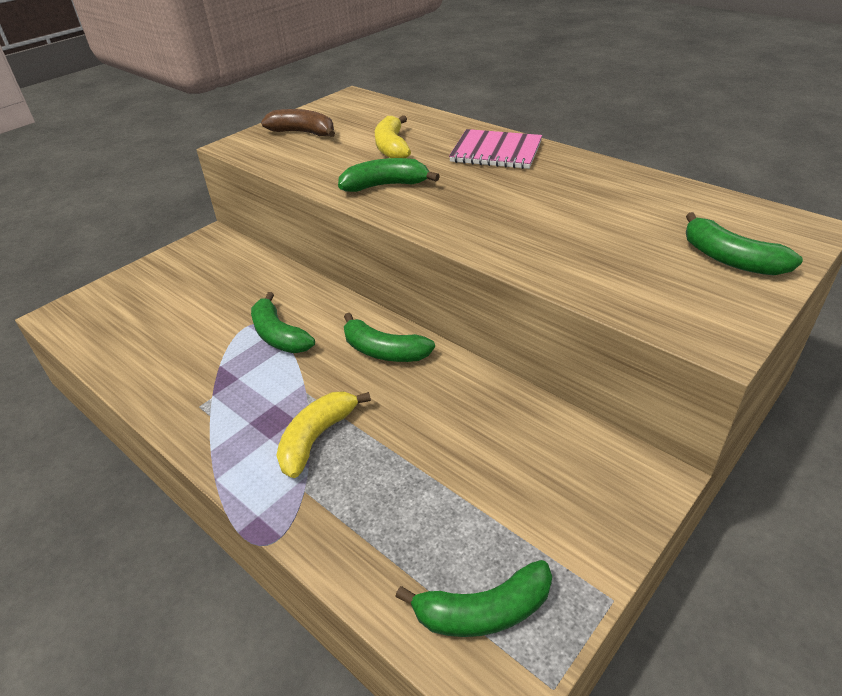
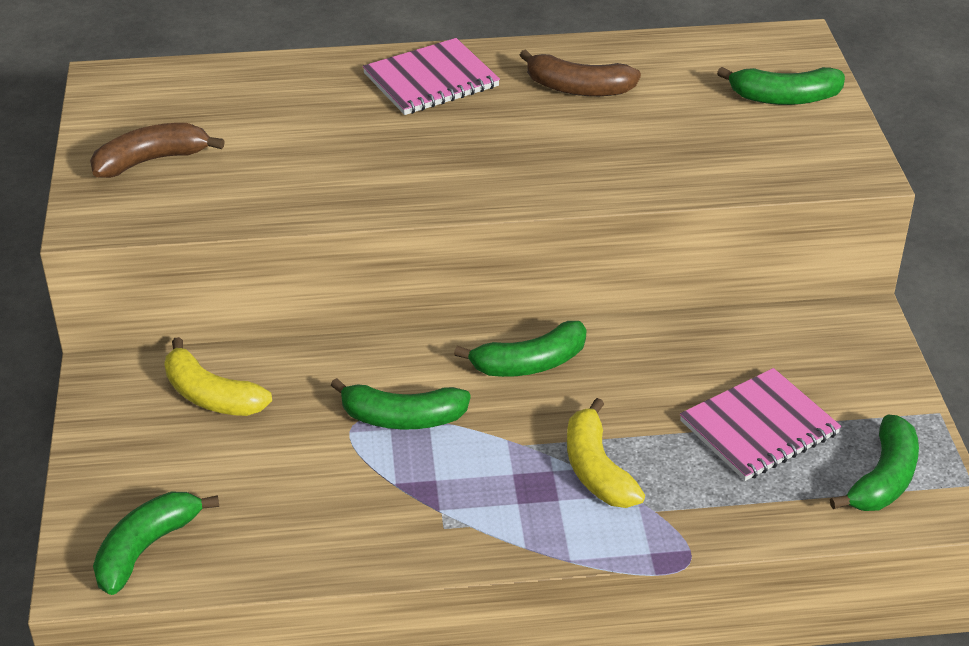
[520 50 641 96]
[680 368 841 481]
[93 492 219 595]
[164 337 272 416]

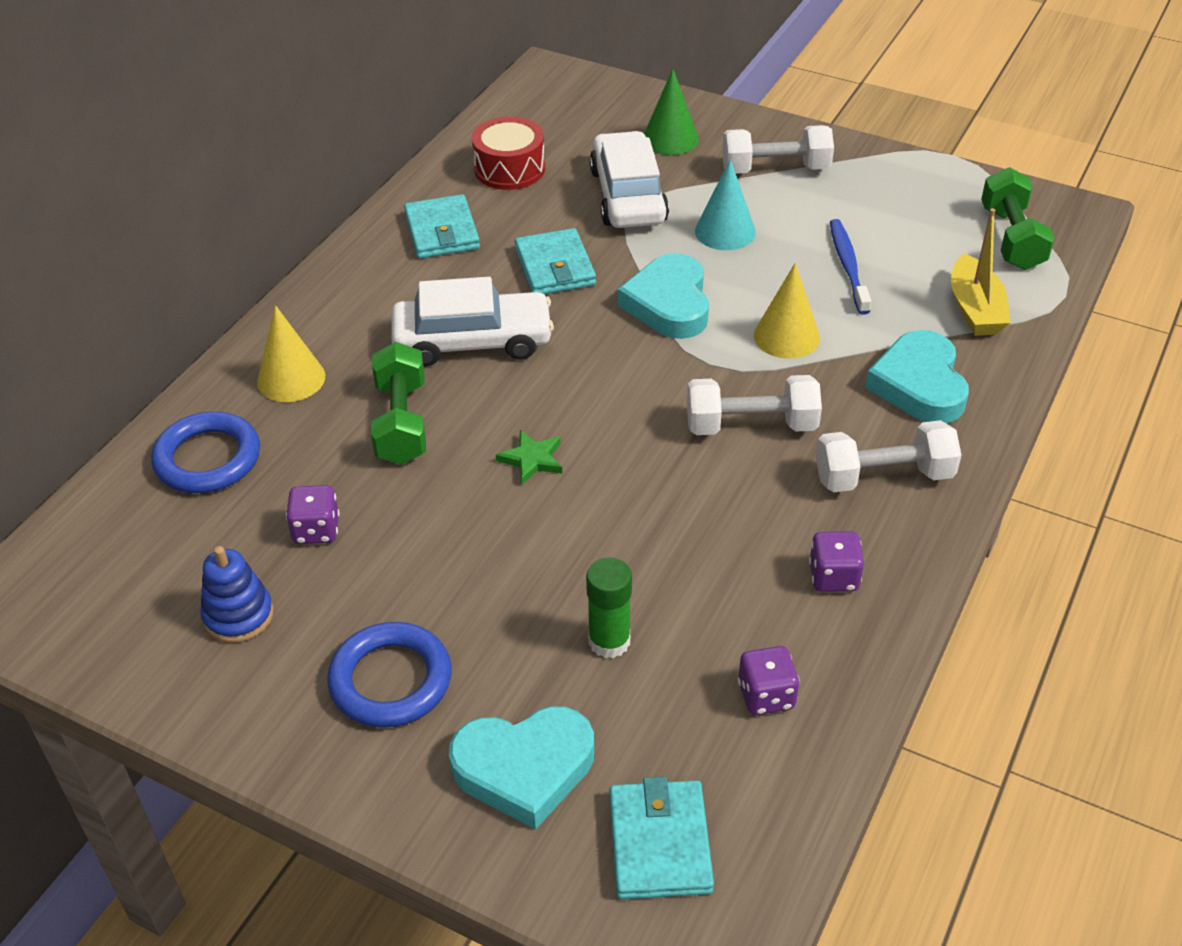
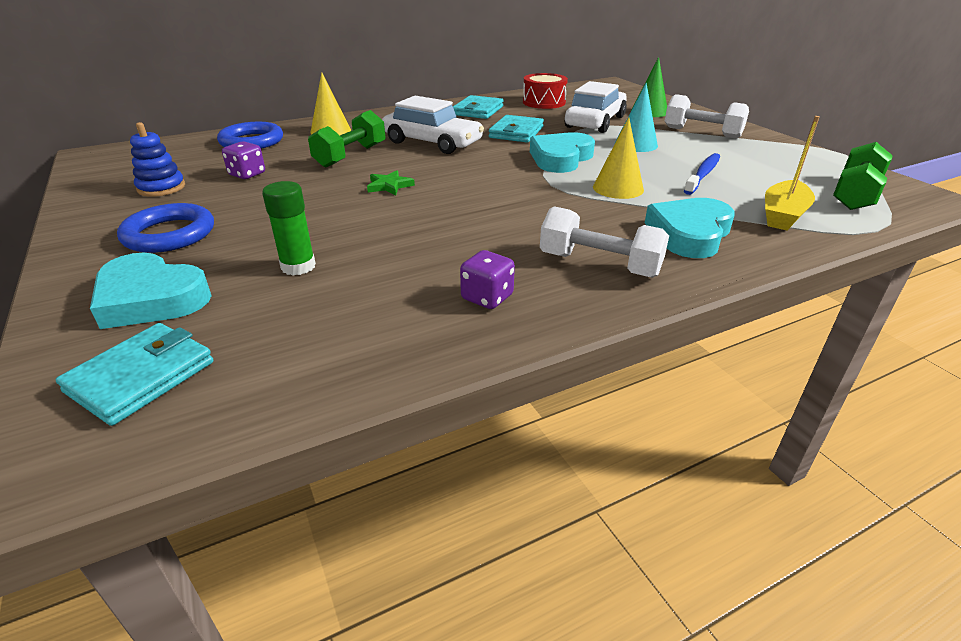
[687 375 822 435] (first image)
[738 646 800 715] (first image)

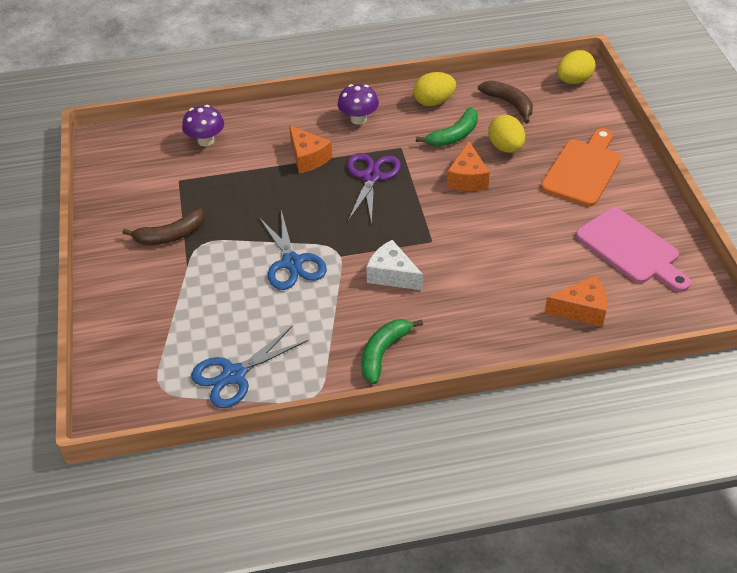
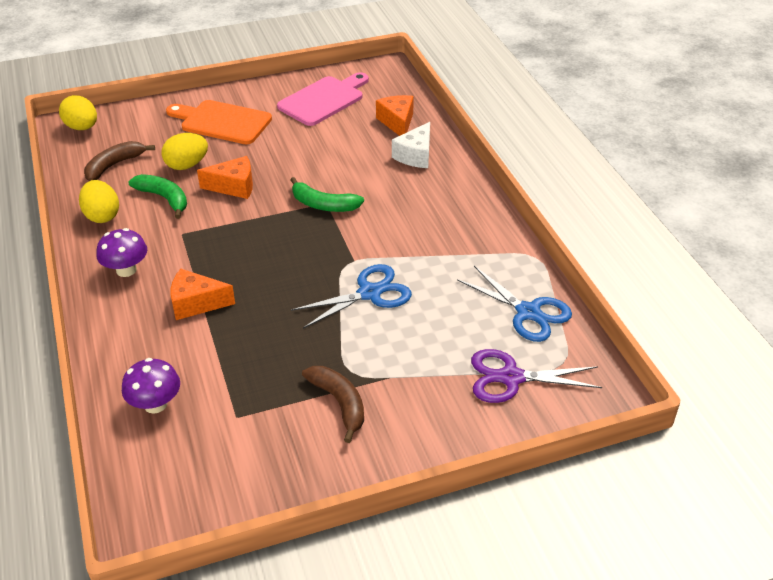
[471 349 602 403]
[291 177 364 212]
[392 122 430 168]
[170 269 235 320]

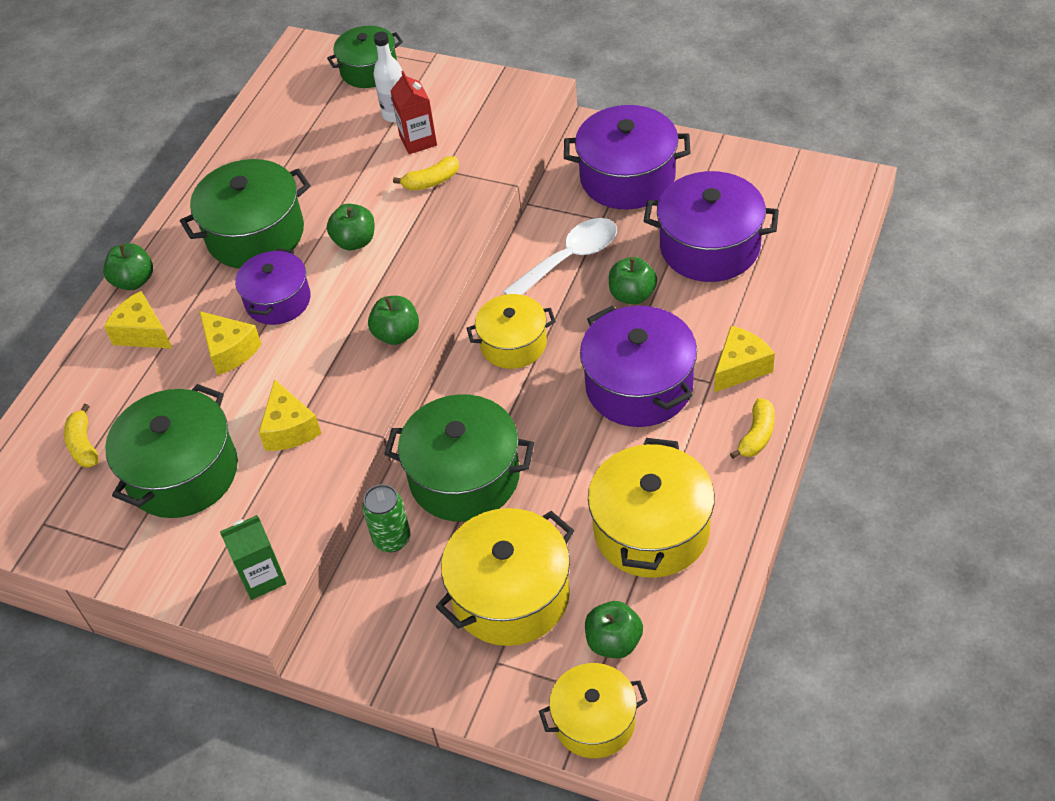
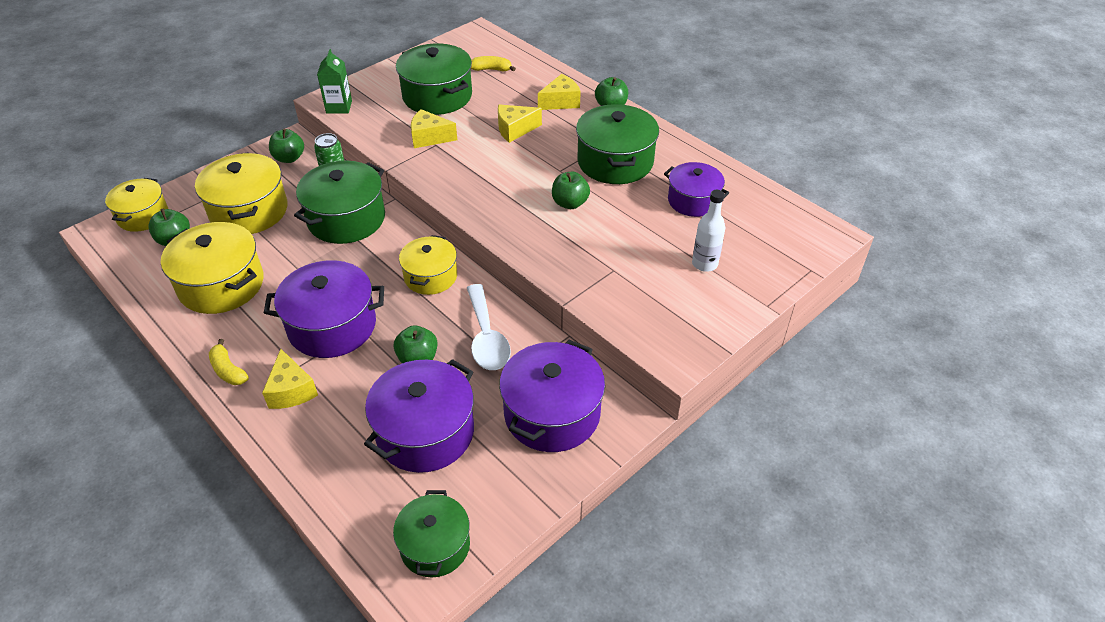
[390 71 437 154] (first image)
[393 156 459 191] (first image)
[664 162 729 217]
[393 490 470 578]
[269 129 304 163]

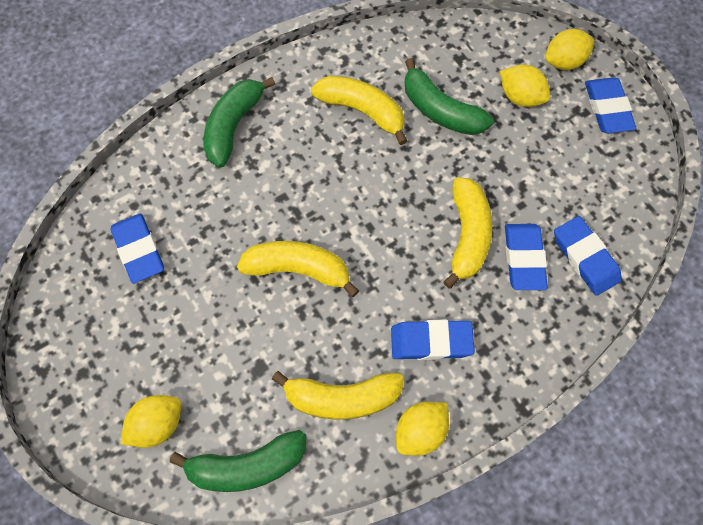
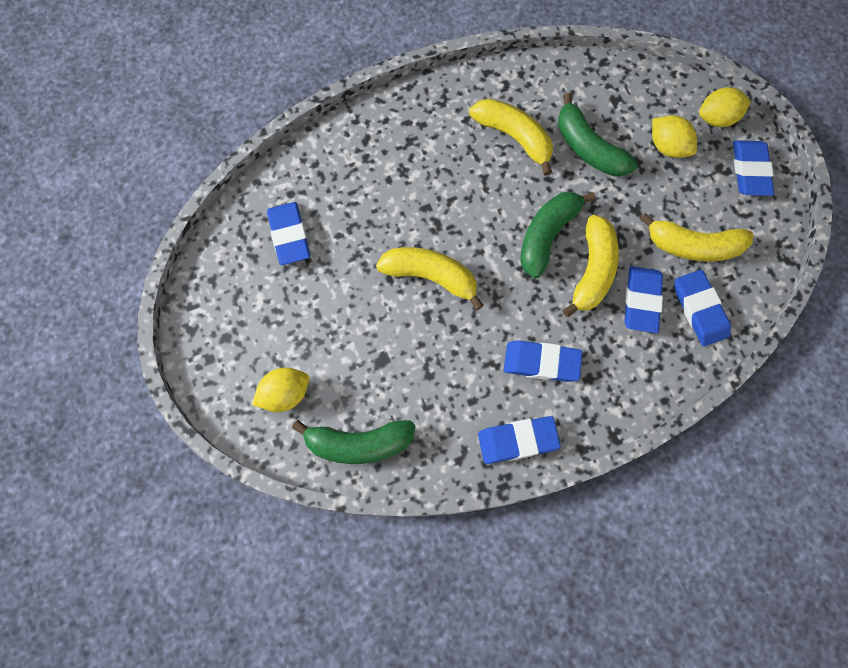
[520 192 596 278]
[640 213 753 262]
[478 416 561 464]

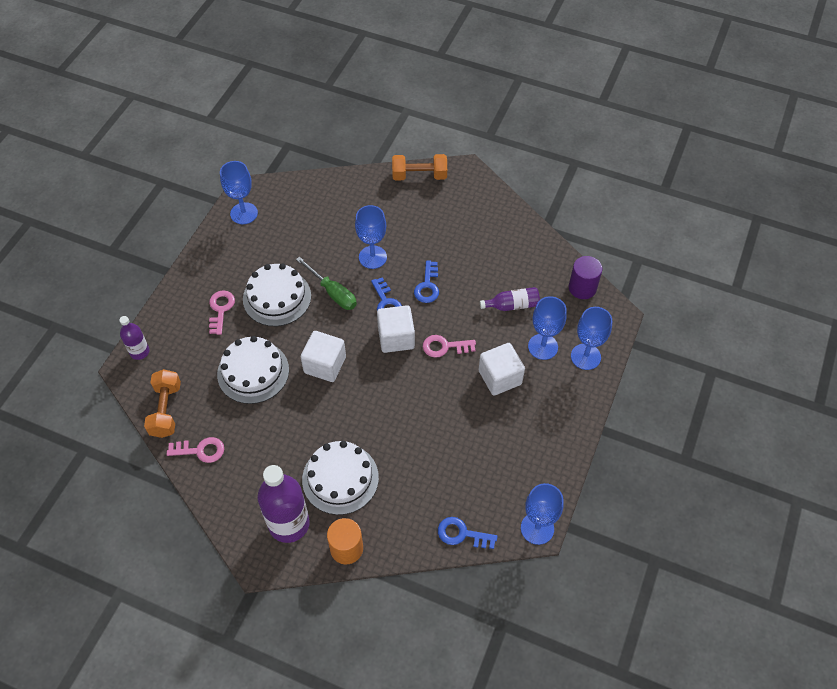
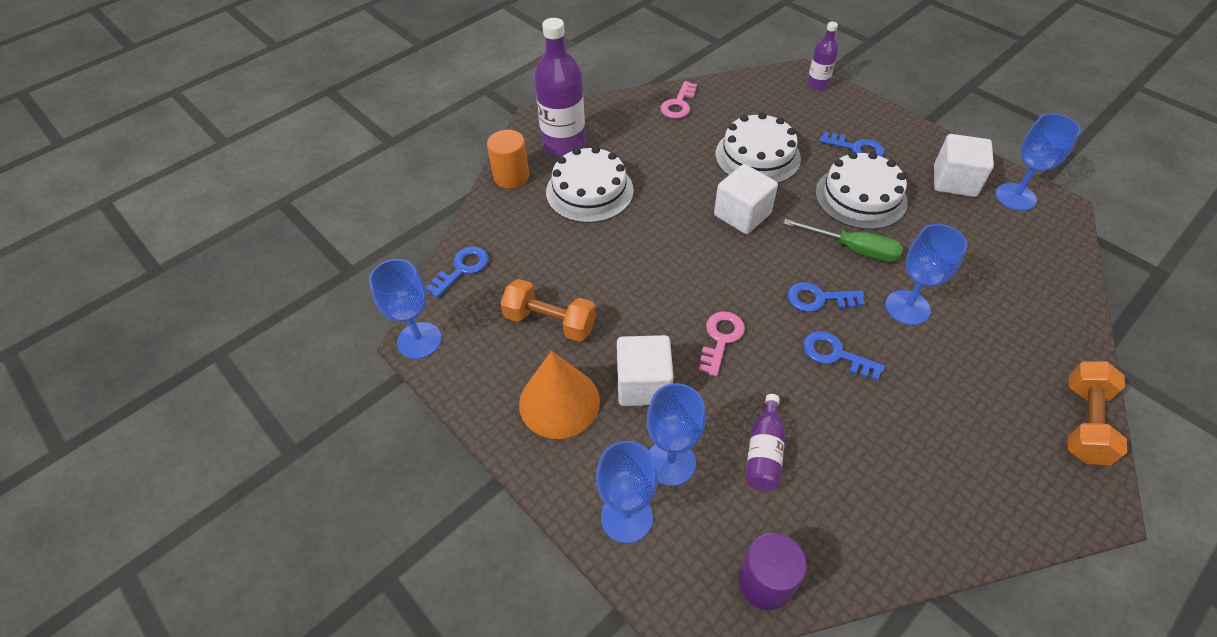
[519 351 600 439]
[501 279 596 342]
[934 134 994 197]
[819 132 884 157]
[784 219 903 262]

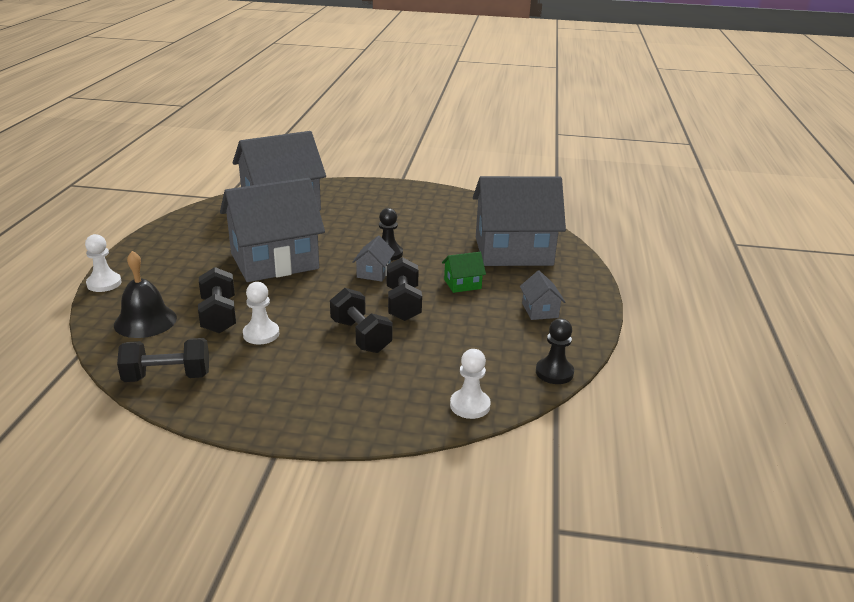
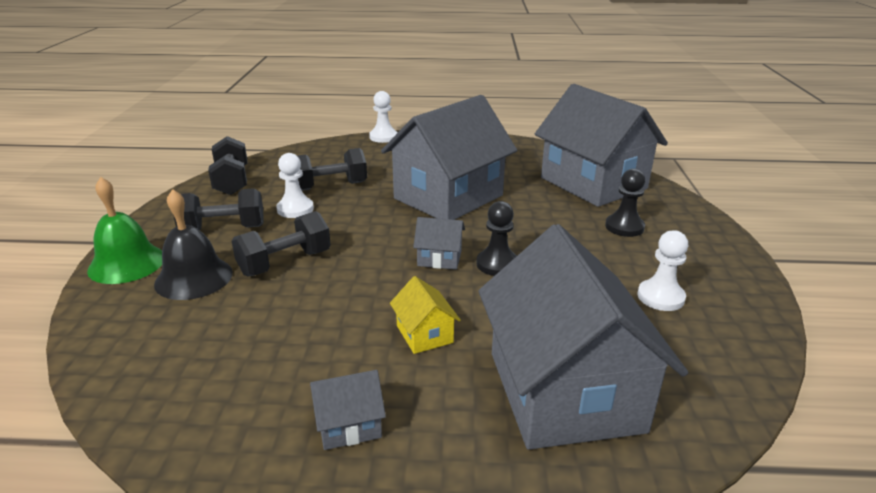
[87 177 162 284]
[154 189 233 300]
[173 188 264 230]
[638 230 688 311]
[605 169 645 237]
[390 276 461 354]
[381 95 517 220]

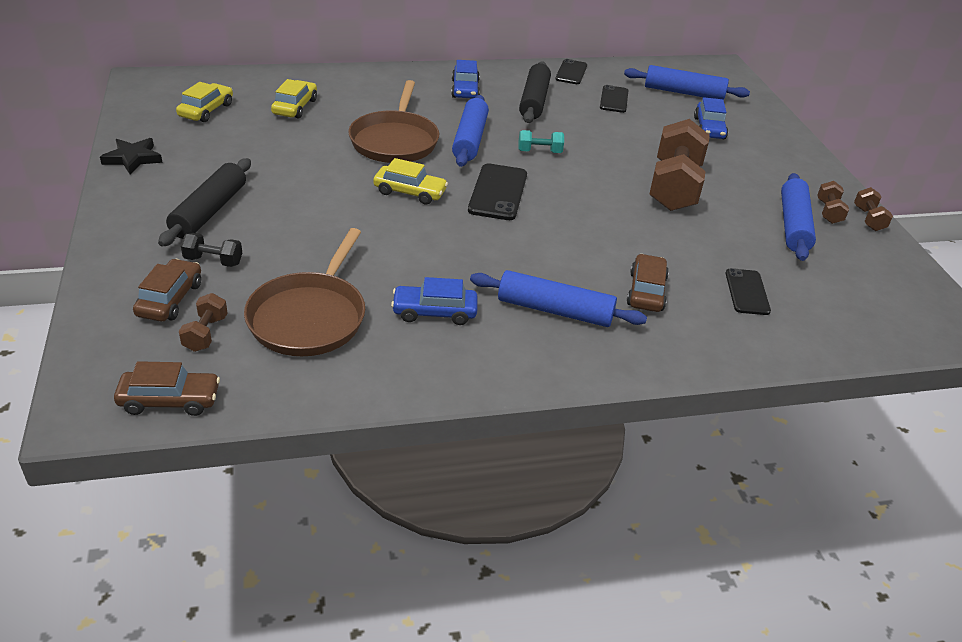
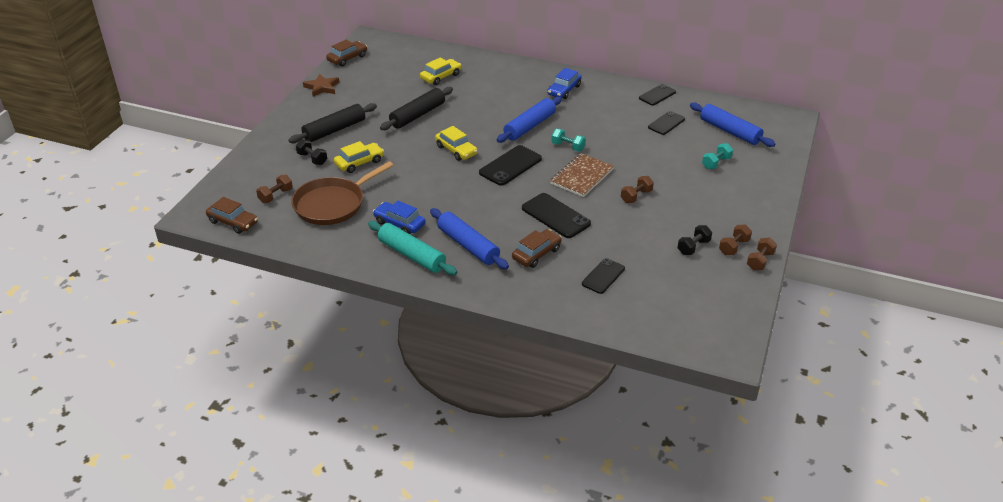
[348 80 439 163] (first image)
[368 221 457 275]
[522 193 591 238]
[550 153 614 197]
[326 40 367 66]
[334 141 384 173]
[380 87 453 130]
[702 143 733 169]
[678 225 712 255]
[303 74 339 97]
[621 176 654 203]

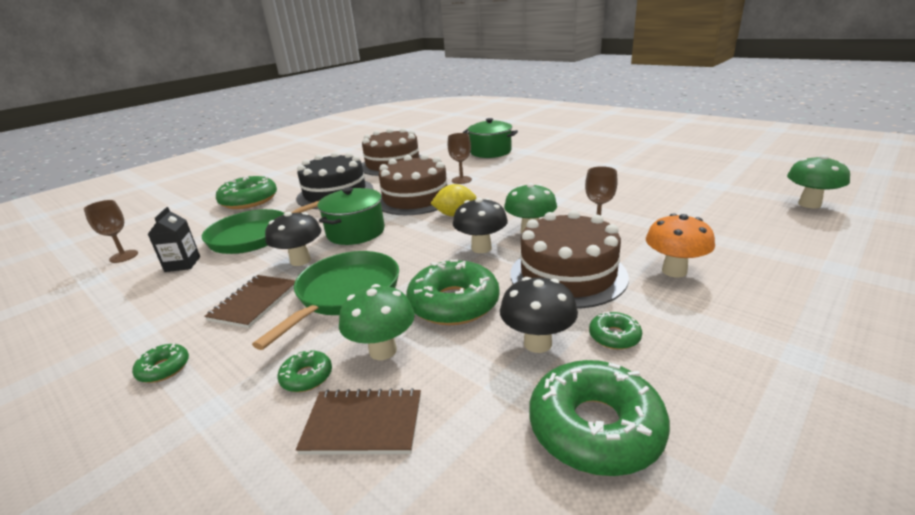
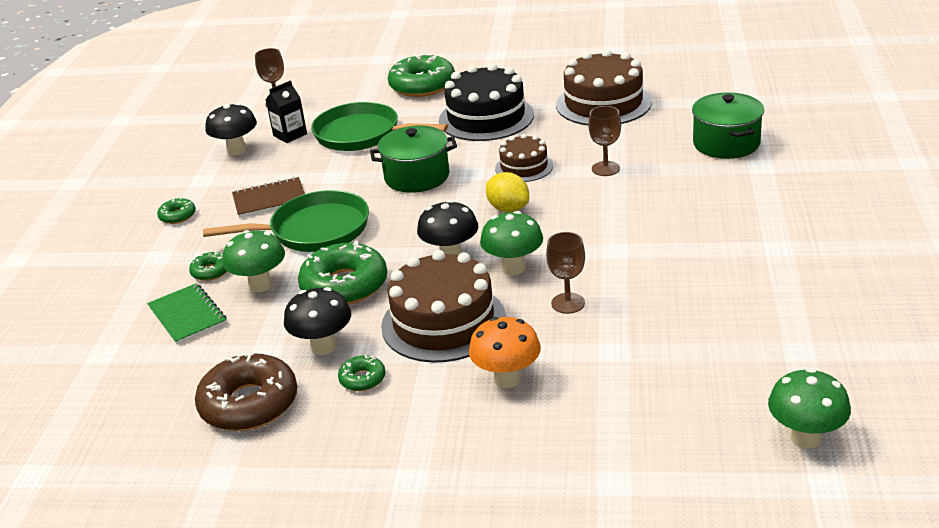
[205 103 257 155]
[147 283 227 345]
[195 353 297 431]
[495 134 553 182]

